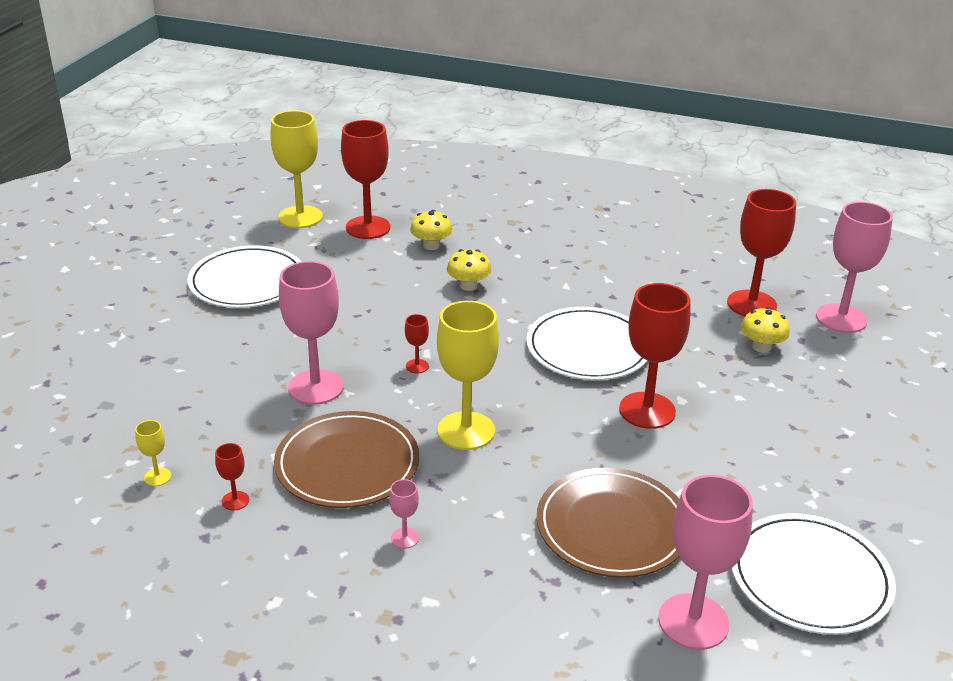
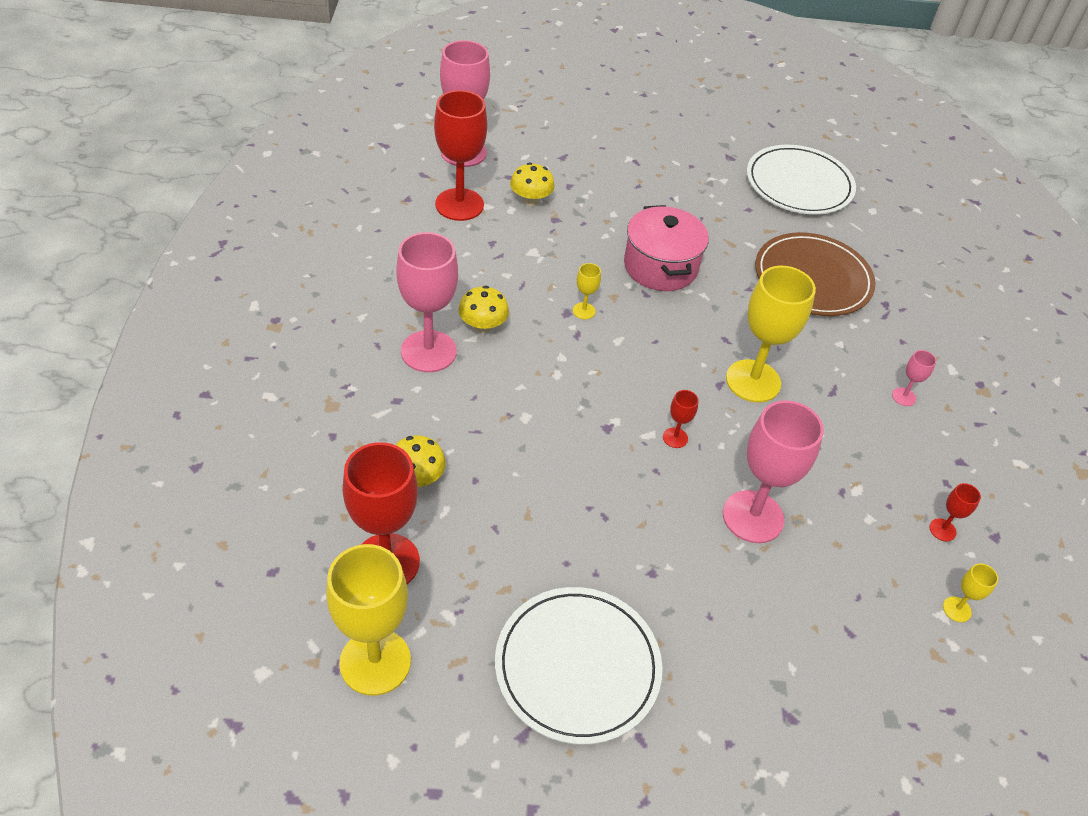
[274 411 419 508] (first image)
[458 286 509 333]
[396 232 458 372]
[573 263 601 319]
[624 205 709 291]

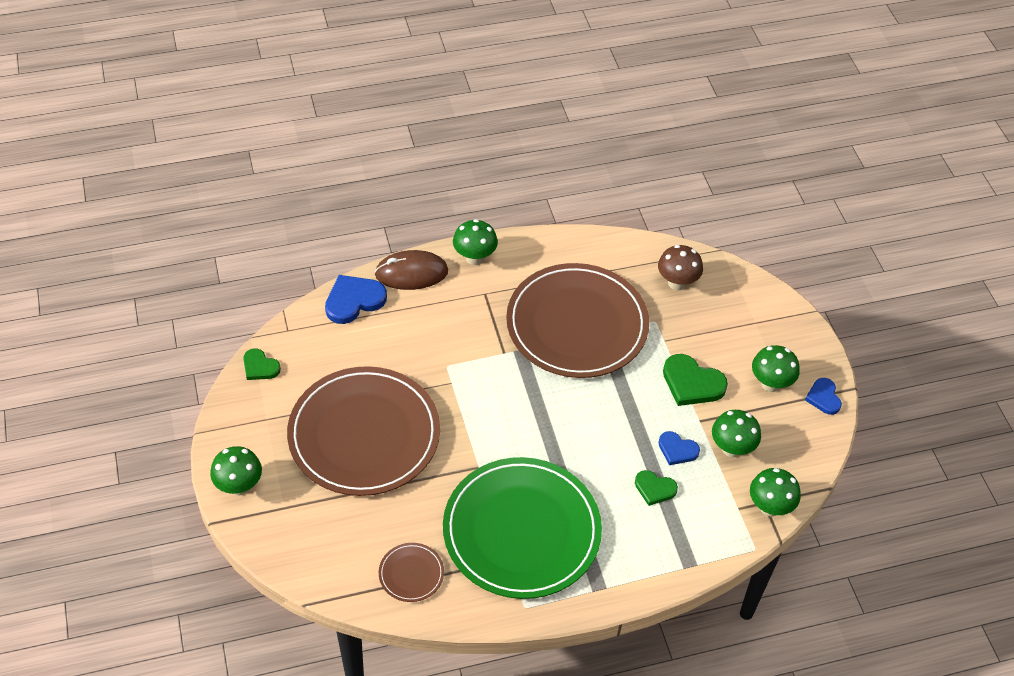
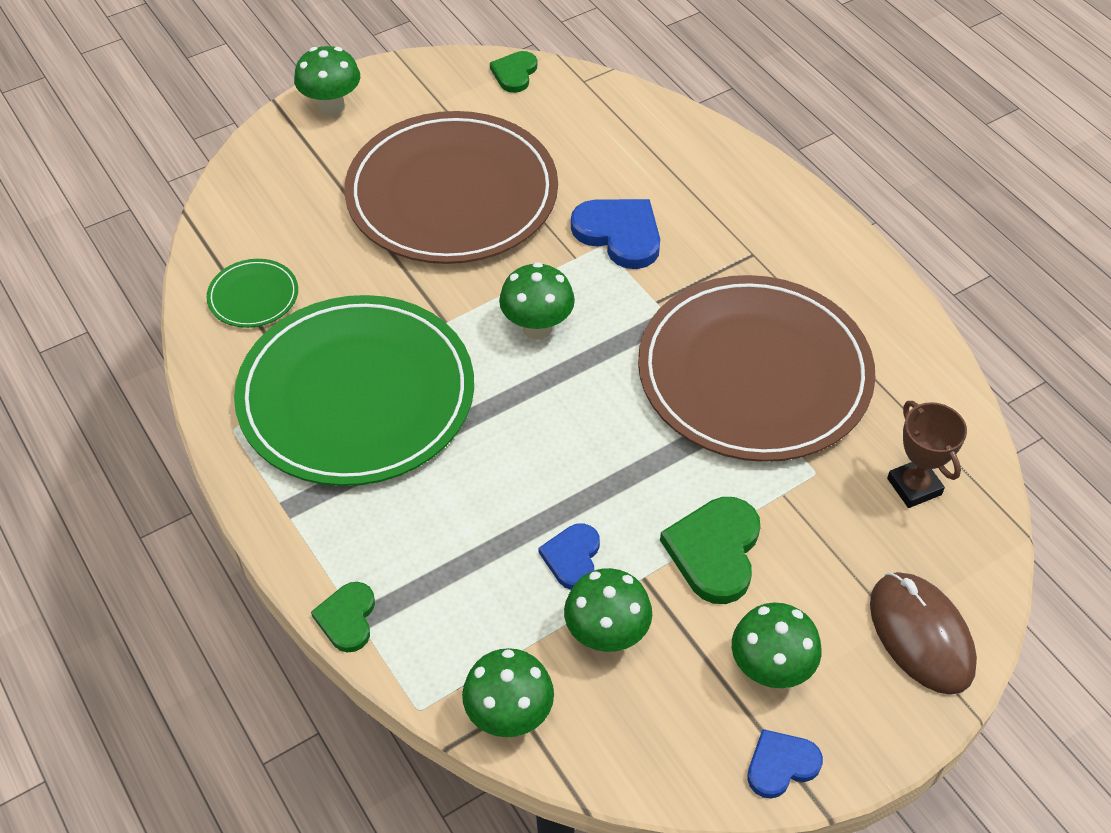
[571 199 660 269]
[870 572 977 695]
[499 262 575 340]
[311 582 375 652]
[887 401 967 508]
[207 259 298 328]

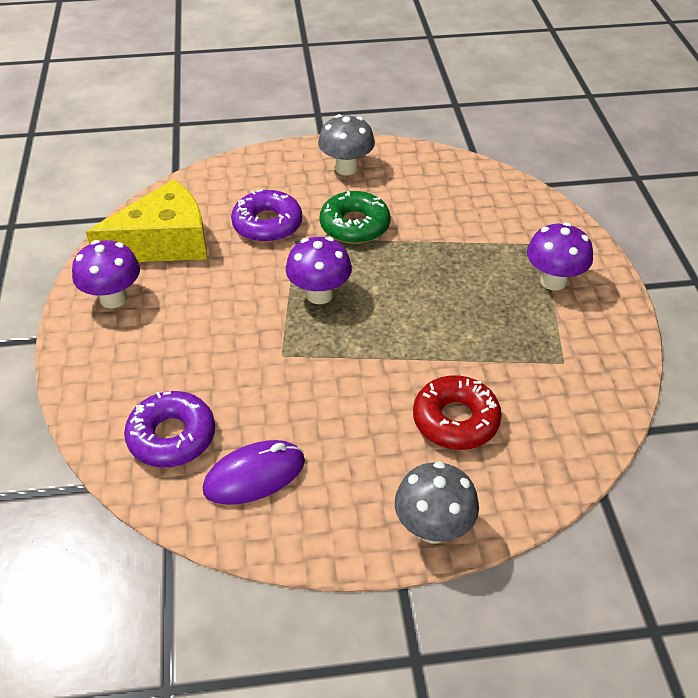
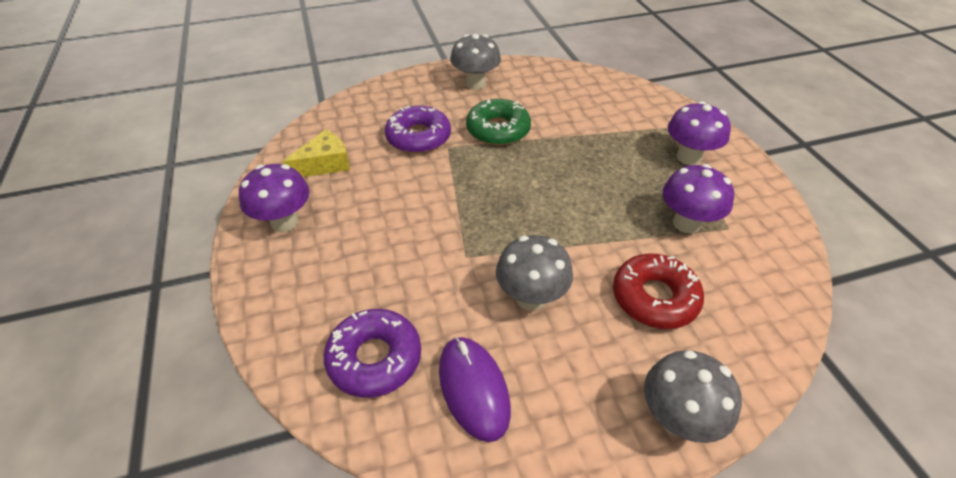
[496 235 573 311]
[663 164 734 234]
[439 337 511 442]
[282 129 350 177]

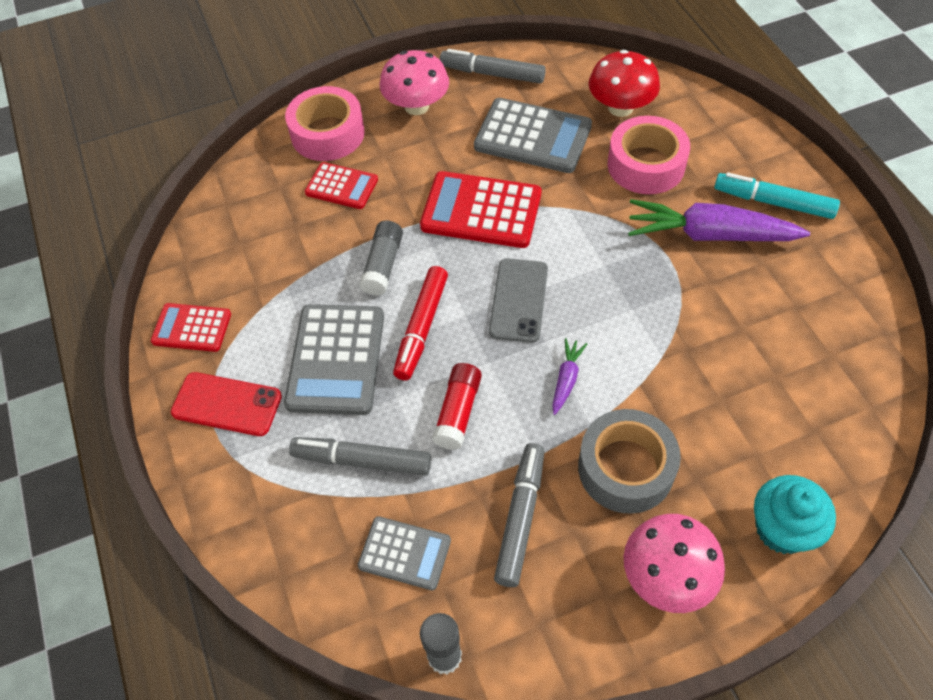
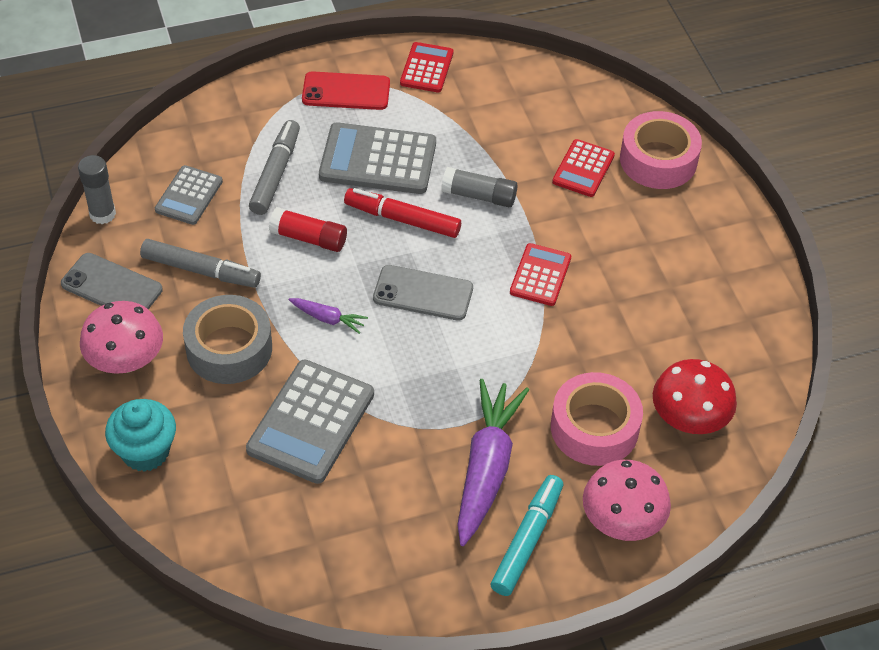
[440 49 546 84] (first image)
[61 253 163 309]
[583 460 671 541]
[246 360 374 484]
[302 71 390 110]
[510 243 571 306]

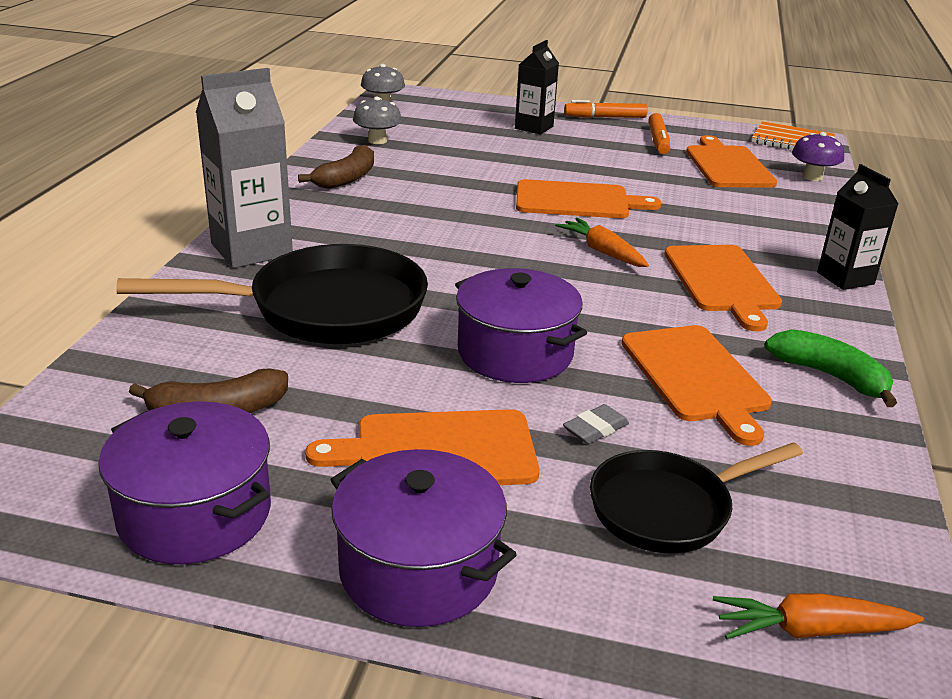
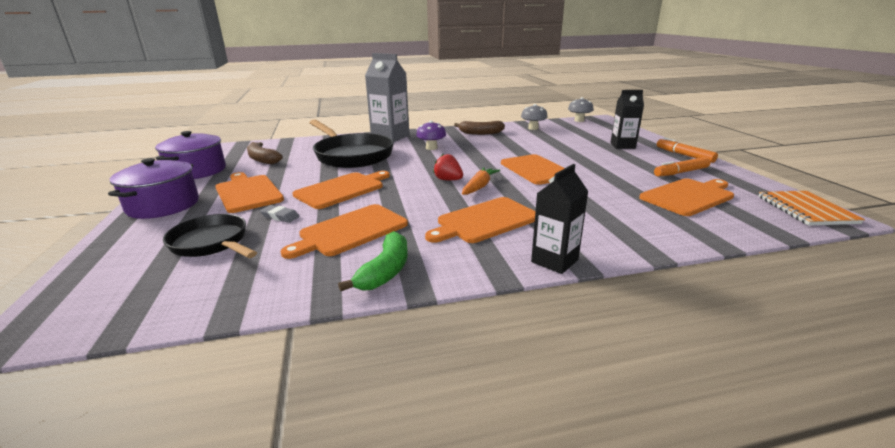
[713 593 924 639] (first image)
[433 154 463 180]
[416 121 446 150]
[292 171 390 209]

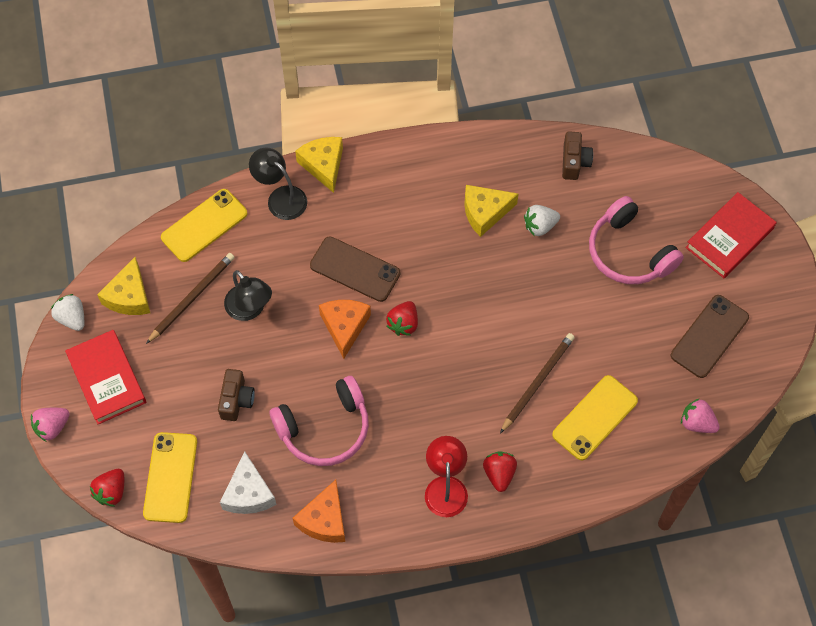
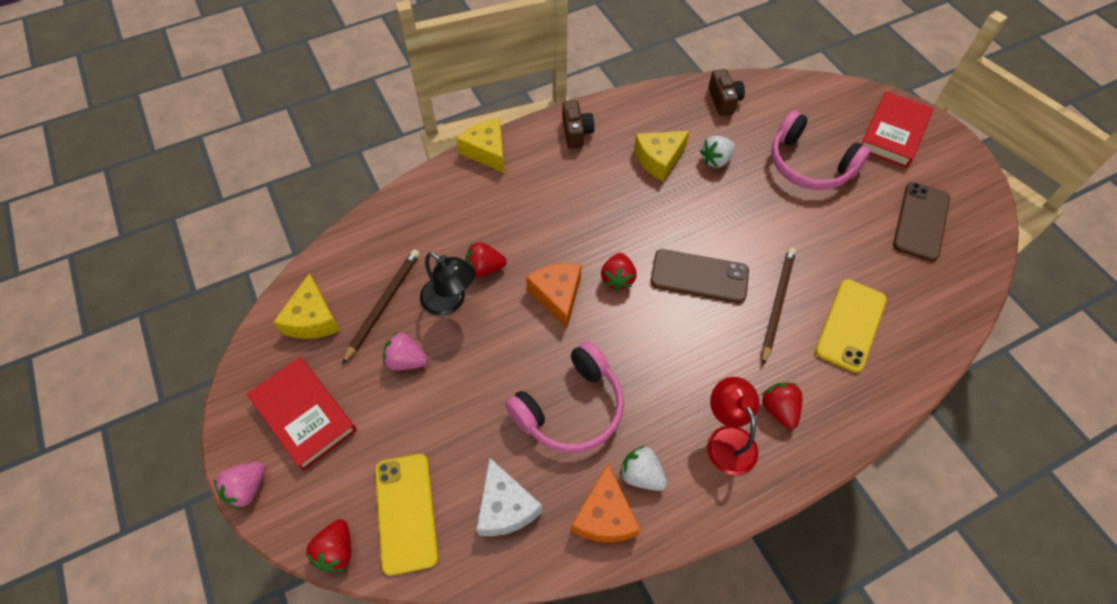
[161 189 247 262] (first image)
[249 147 307 220] (first image)
[465 242 507 278]
[620 446 667 491]
[562 100 594 149]
[650 249 749 303]
[383 332 428 370]

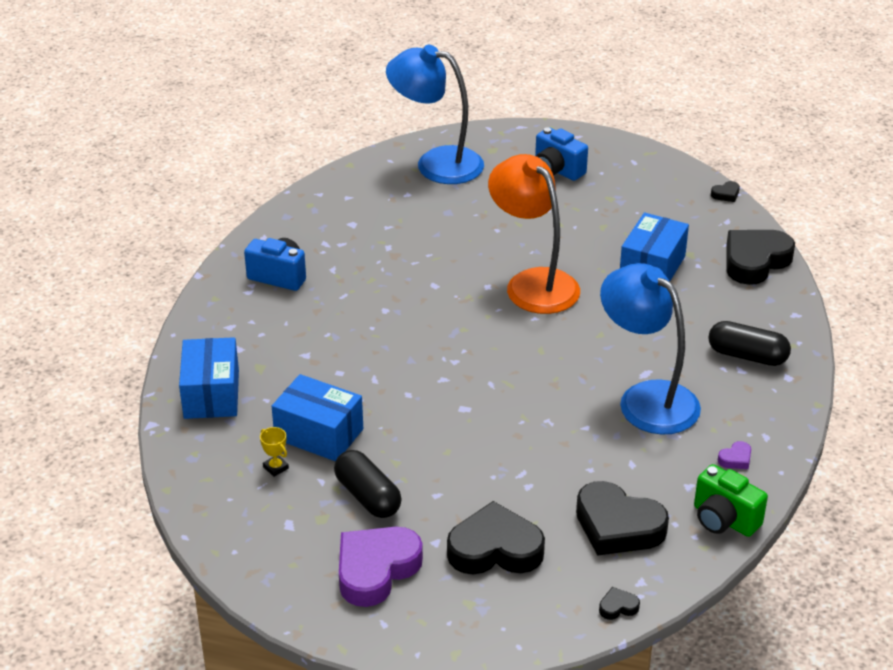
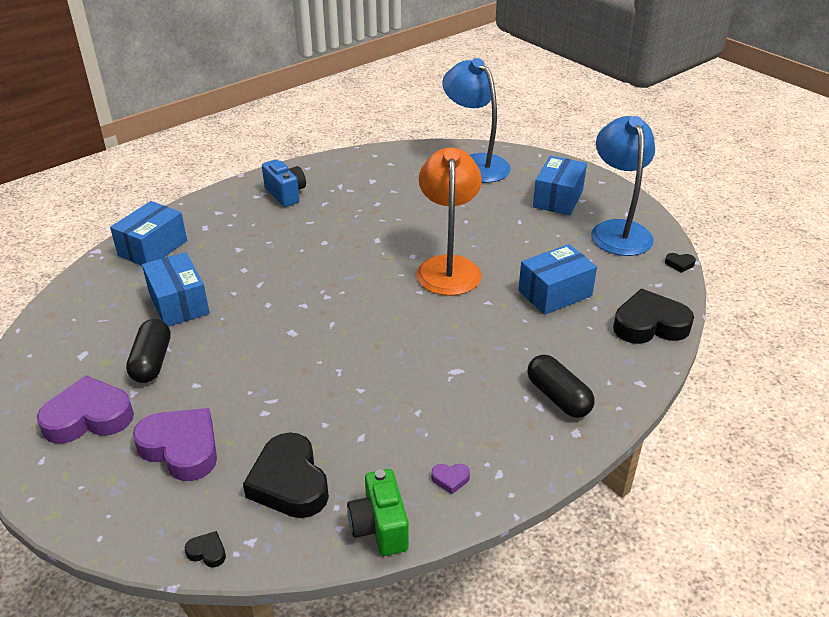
[260 427 289 477] (first image)
[591 116 655 256]
[533 156 587 215]
[133 408 217 481]

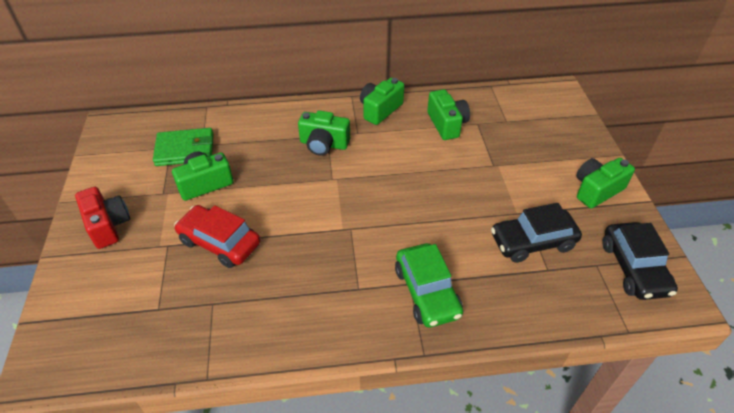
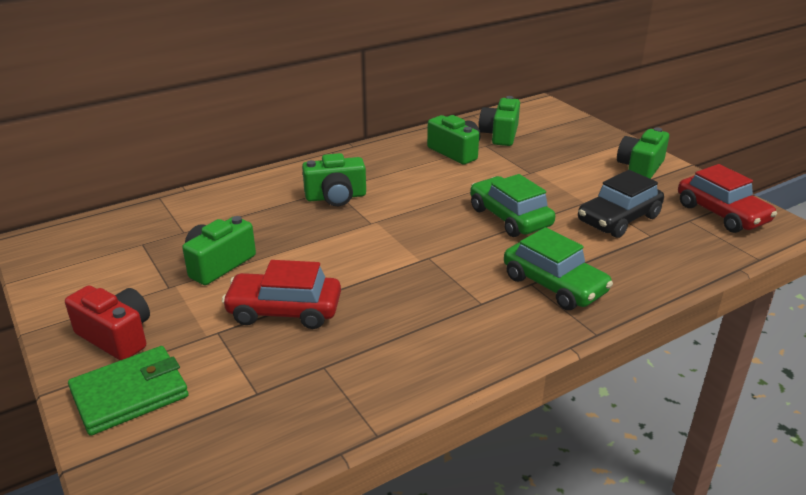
[470 174 555 237]
[68 346 189 436]
[479 96 520 146]
[678 164 777 233]

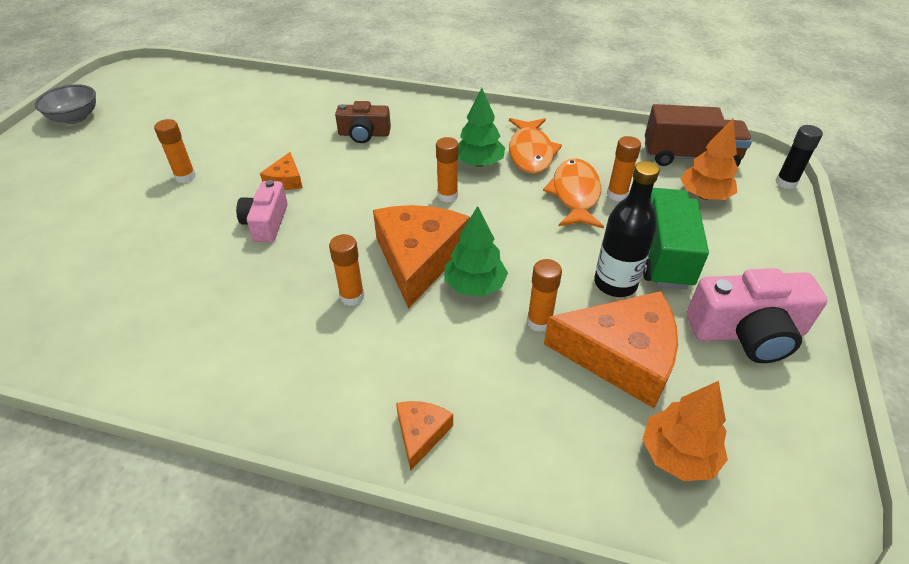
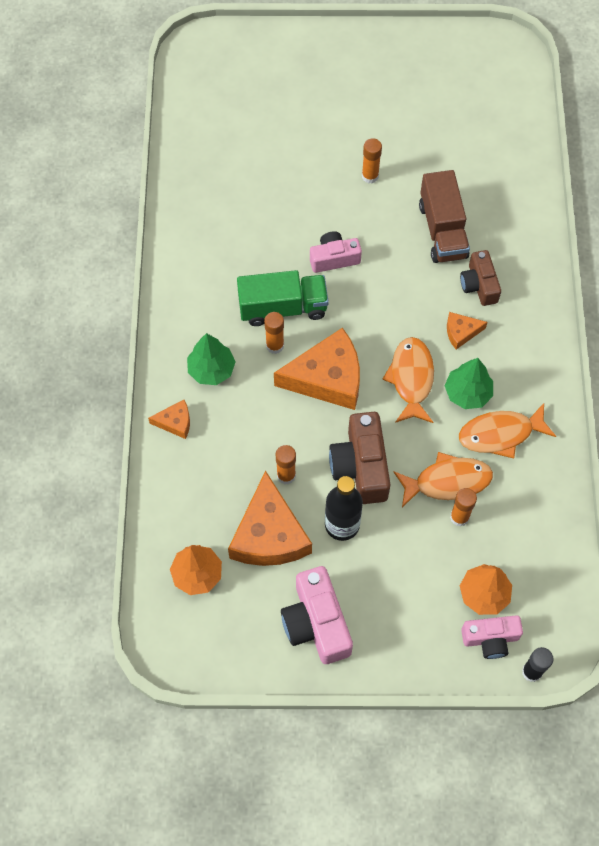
[35 84 96 124] (first image)
[329 412 391 504]
[461 615 523 659]
[447 312 487 349]
[187 333 236 385]
[237 270 329 326]
[419 170 470 263]
[382 337 434 423]

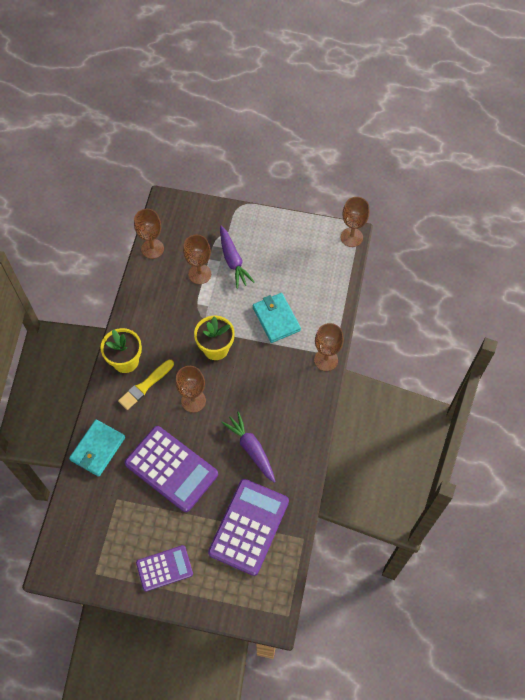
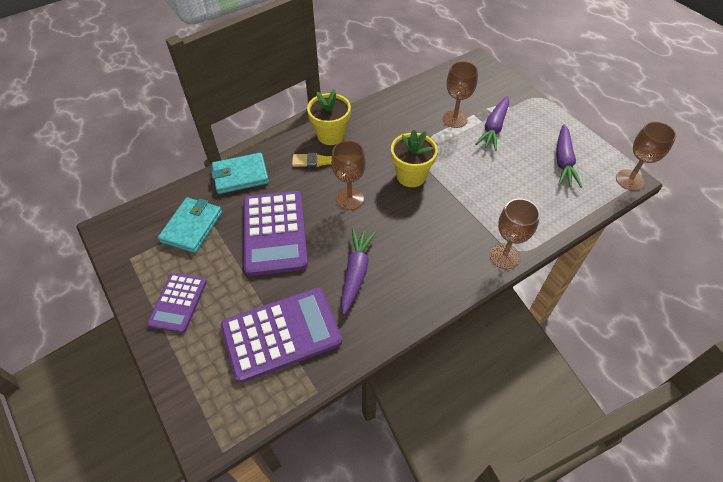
[134 209 164 259] (first image)
[556 124 582 188]
[158 197 222 253]
[147 273 207 333]

